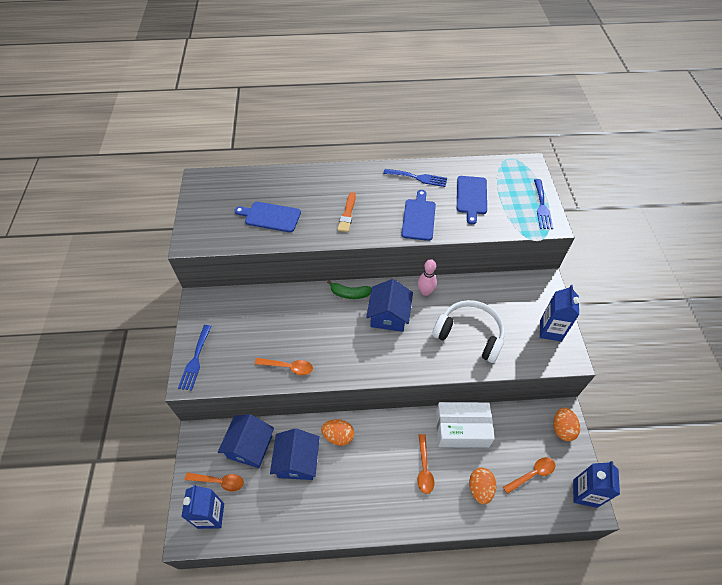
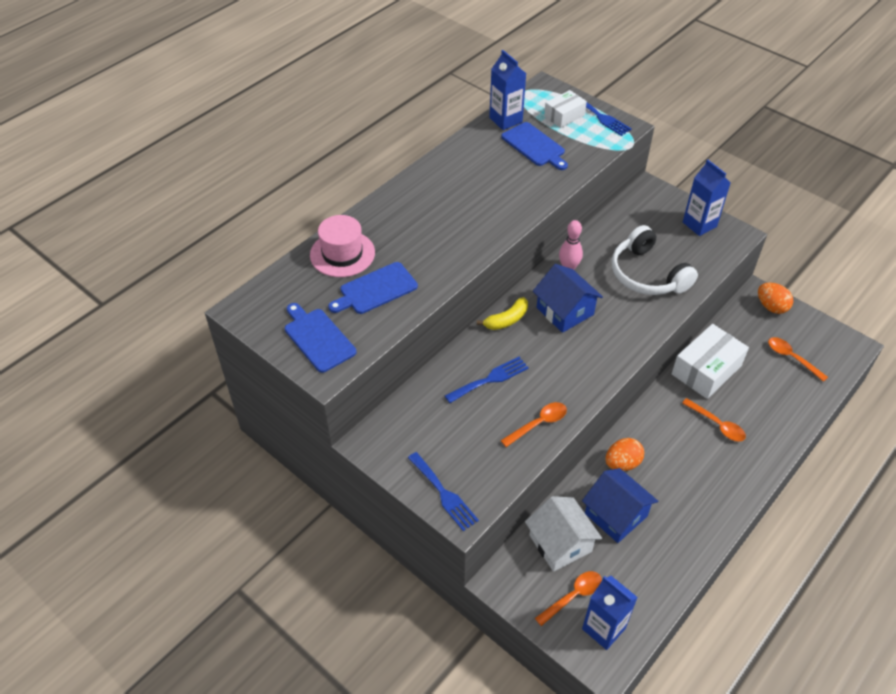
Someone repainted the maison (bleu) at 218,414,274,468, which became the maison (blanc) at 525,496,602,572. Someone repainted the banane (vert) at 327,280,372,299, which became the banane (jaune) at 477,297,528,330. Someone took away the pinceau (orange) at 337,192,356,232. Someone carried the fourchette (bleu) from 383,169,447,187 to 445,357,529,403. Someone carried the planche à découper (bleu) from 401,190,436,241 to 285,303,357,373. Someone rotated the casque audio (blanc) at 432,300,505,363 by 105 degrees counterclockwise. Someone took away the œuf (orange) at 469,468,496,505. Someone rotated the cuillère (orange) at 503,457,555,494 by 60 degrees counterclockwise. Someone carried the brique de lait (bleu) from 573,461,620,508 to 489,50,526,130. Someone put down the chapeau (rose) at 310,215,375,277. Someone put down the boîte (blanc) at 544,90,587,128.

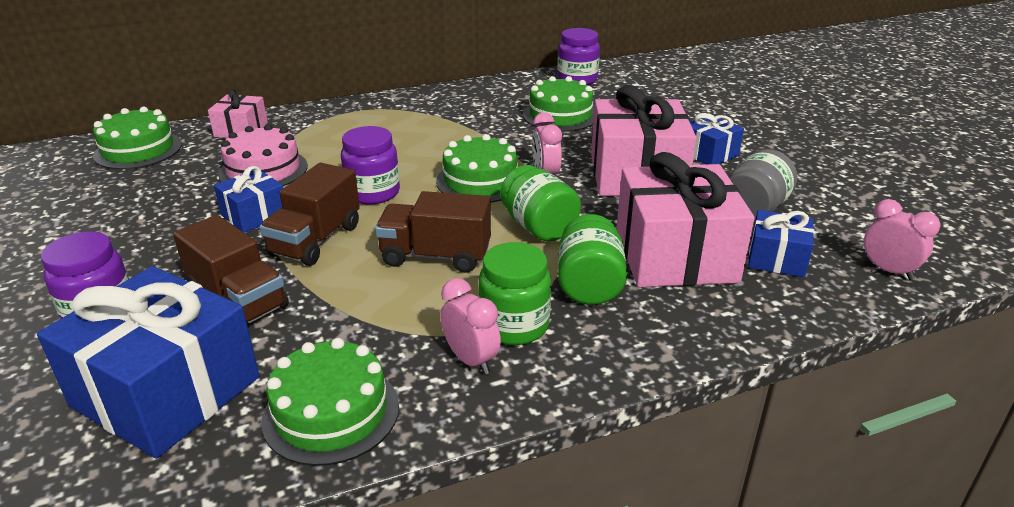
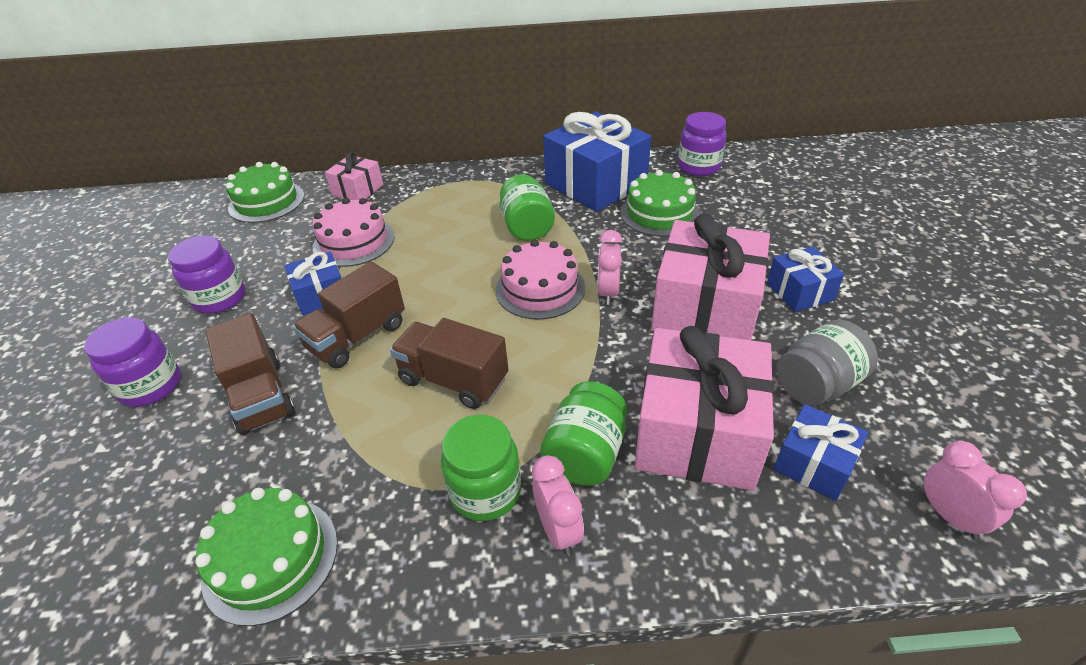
Someone carried the cadeau (bleu) from 37,266,259,458 to 543,112,651,212. Someone carried the bocal (violet) from 341,126,400,204 to 168,236,245,314. Someone repainted the gâteau (vert) at 436,134,518,203, which became the gâteau (rose) at 496,240,585,320. Someone carried the réveil (rose) from 440,278,501,375 to 532,455,584,556. Someone carried the bocal (vert) from 500,165,581,241 to 500,174,555,241.

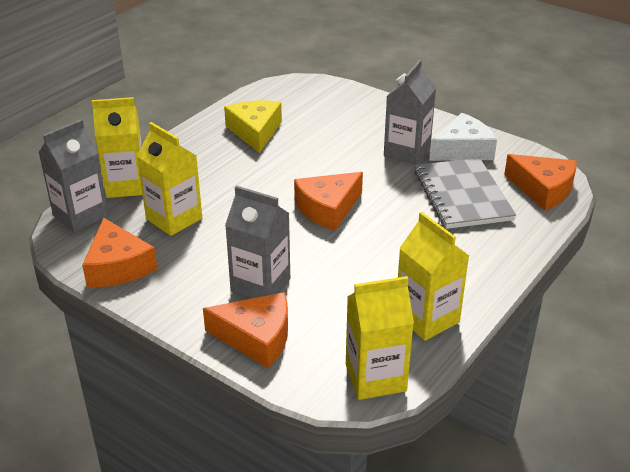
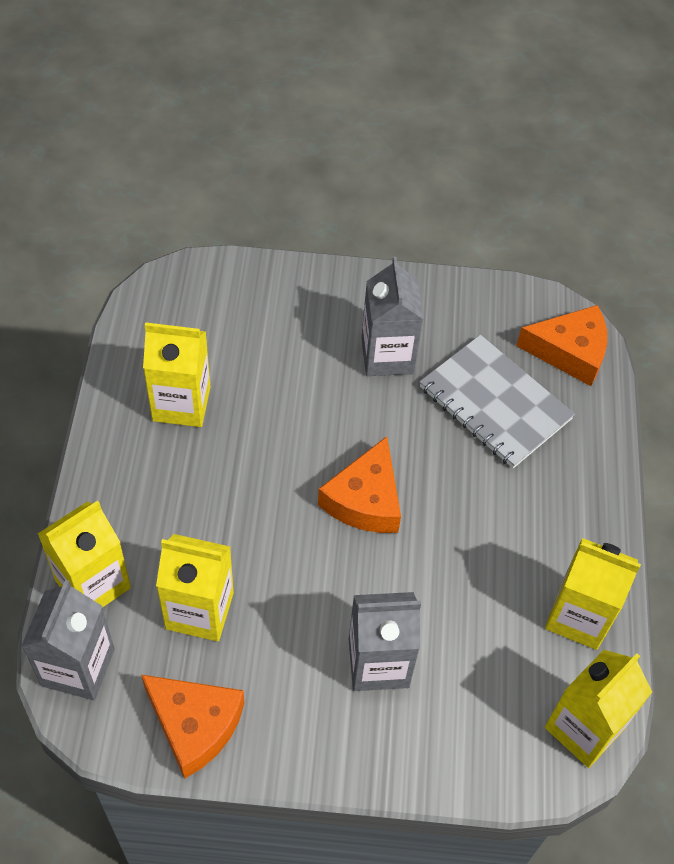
Someone took away the fromage (orange) at 203,292,288,368. Someone swapped the fromage (jaune) at 224,100,282,153 for the brique de lait (jaune) at 143,322,210,427. Someone took away the fromage (blanc) at 429,113,497,161.

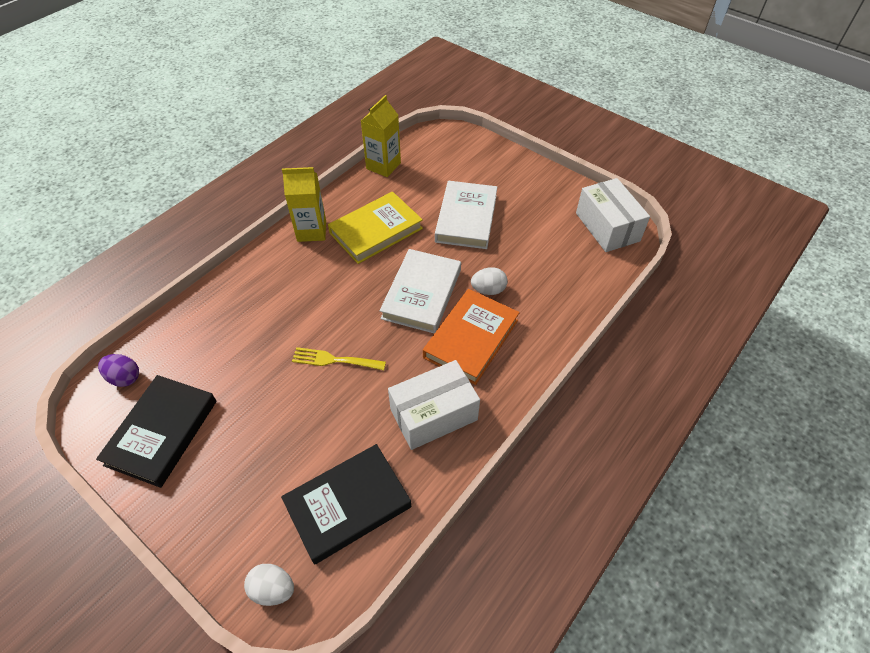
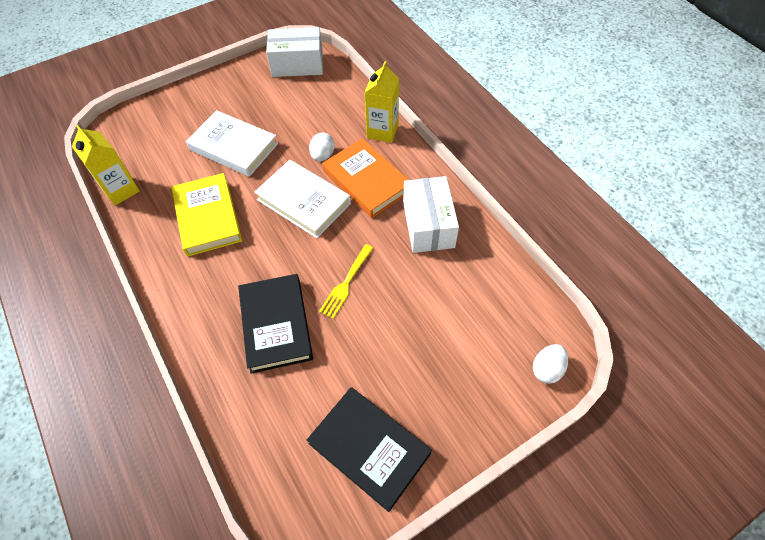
Someone took away the œuf (violet) at 98,354,139,387. Someone carried the livre (noir) from 281,444,411,565 to 238,274,313,374. Someone carried the brique de lait (jaune) from 282,167,326,242 to 364,61,399,143.

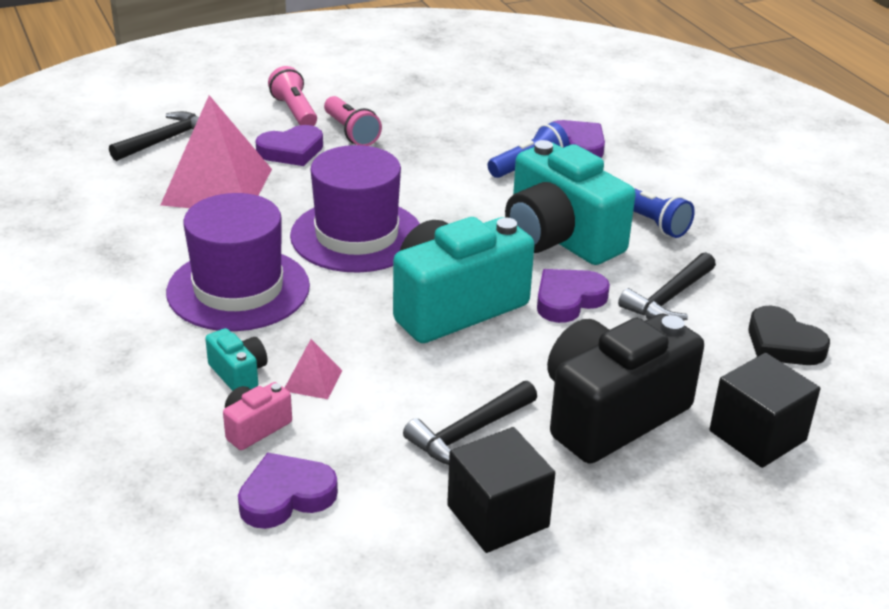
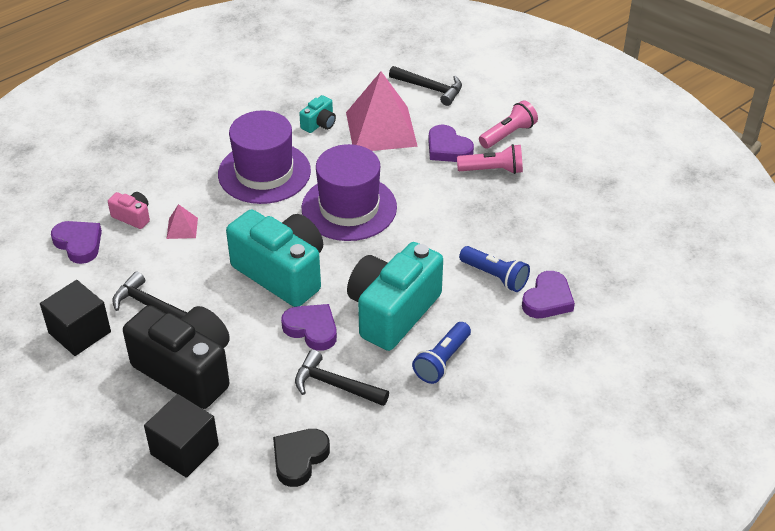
Someone carried the appareil photo (turquoise) from 205,328,267,391 to 299,95,336,133. Someone rotated the lampe de poche (rose) at 324,96,382,146 by 135 degrees counterclockwise.

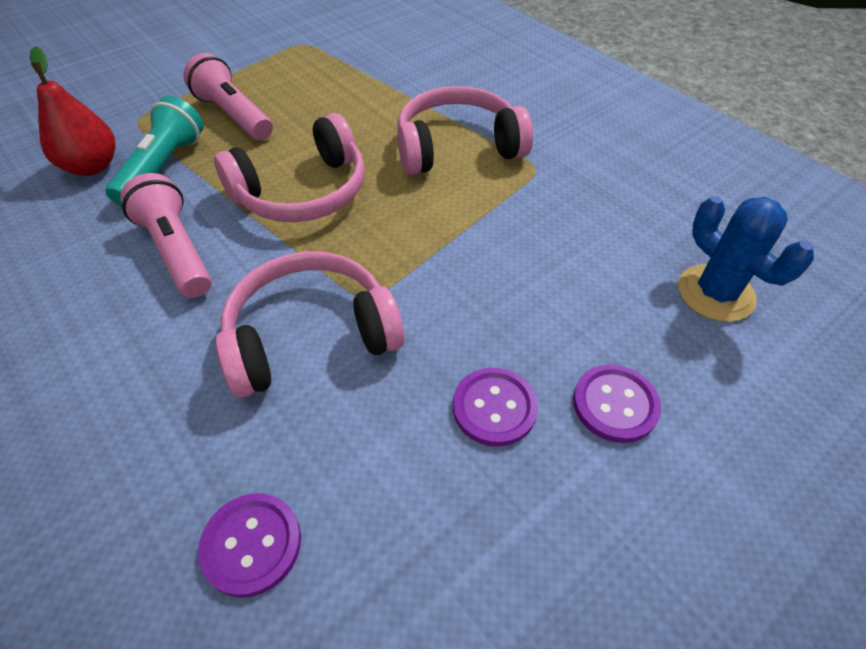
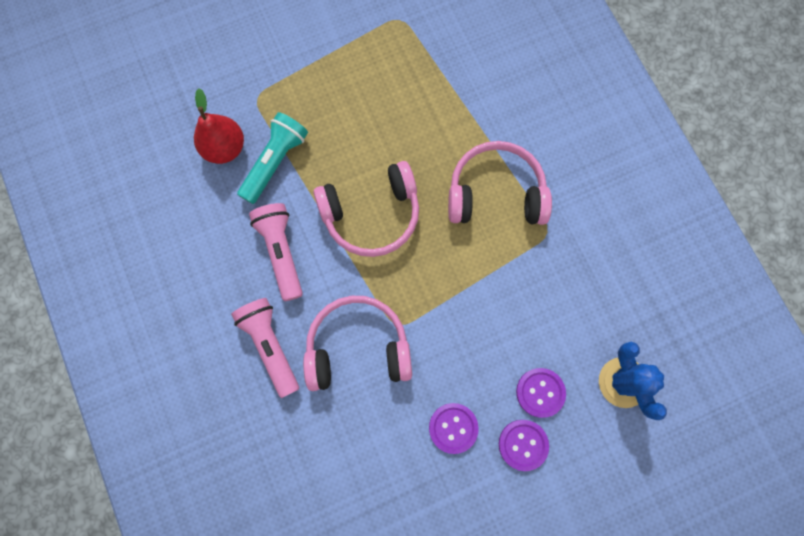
Someone carried the lampe de poche (rose) from 184,53,273,140 to 231,298,299,398. Someone carried the bouton (violet) from 198,493,301,598 to 516,368,566,418.

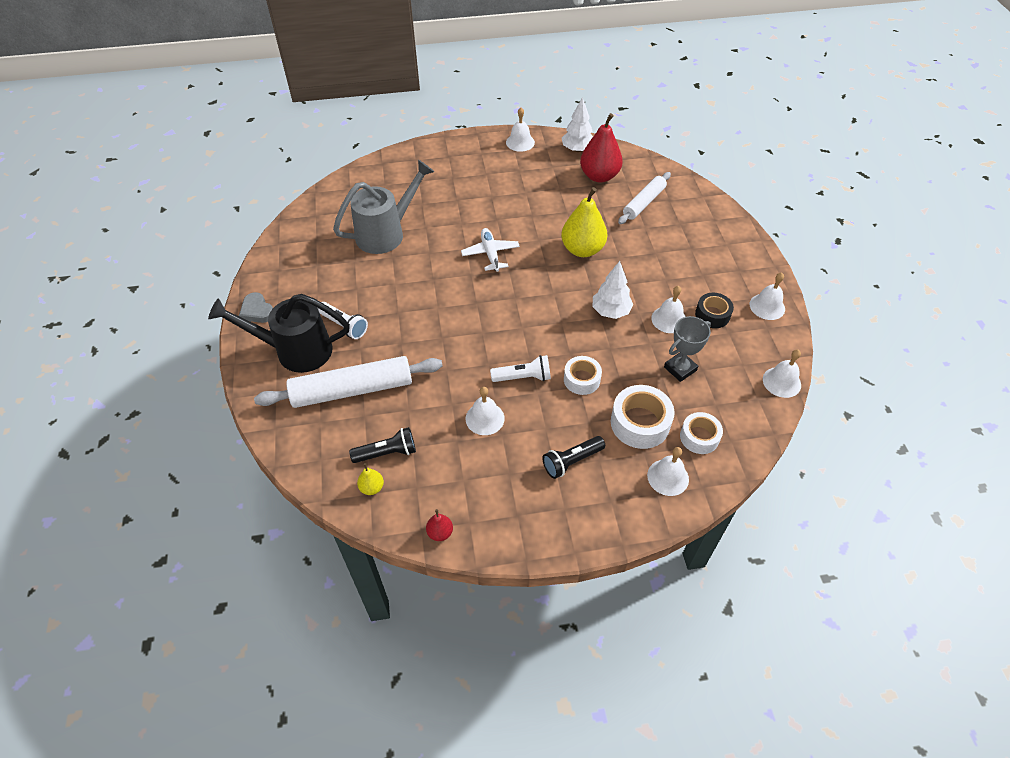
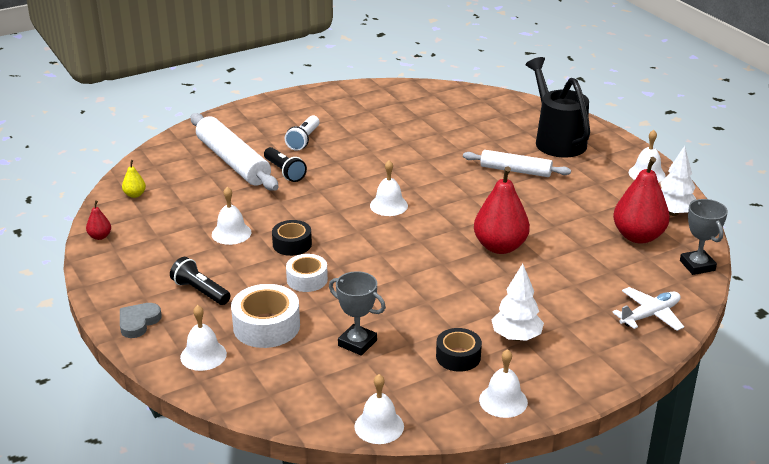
Someone carried the arrosoir (noir) from 208,294,350,373 to 526,57,590,157. Someone carried the cœur (gris) from 239,292,273,323 to 120,303,162,338. Someone took away the arrosoir (gris) at 333,160,434,254. Someone carried the lampe de poche (noir) from 349,427,416,463 to 264,147,307,182. Someone carried the avion (blanc) from 461,228,520,272 to 612,287,684,331. Someone swapped the lampe de poche (blanc) at 490,355,551,382 for the ruban adhésif (noir) at 272,220,312,256. Someone repainted the poire (jaune) at 561,187,608,257, which became the poire (rouge) at 474,166,530,254. Someone carried the arbre (blanc) from 592,261,633,319 to 492,264,544,341. Someone carried the rouleau à pâtisserie (blanc) from 618,172,671,224 to 463,150,571,177. Someone carried the cloche (blanc) from 651,286,686,333 to 370,160,408,216. Someone took away the ruban adhésif (blanc) at 680,412,723,454. Someone put down the trophée (gris) at 680,199,728,275.

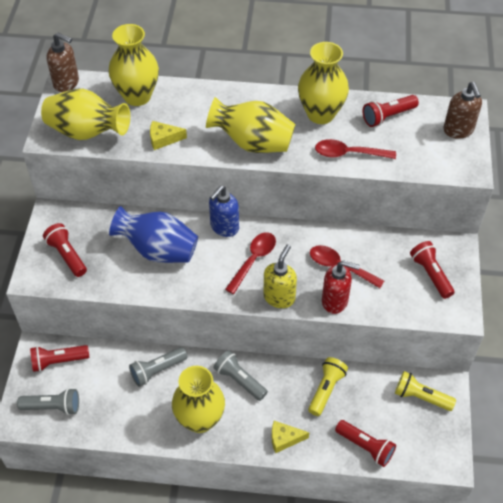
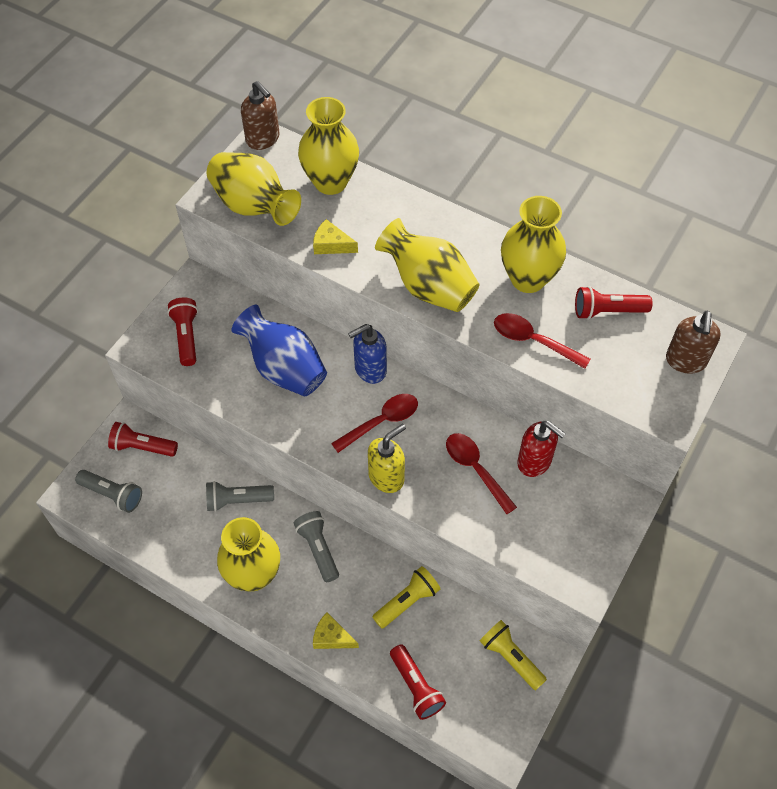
Someone carried the distributeur de savon (rouge) from 322,260,360,314 to 517,421,566,477. Someone took away the lampe de poche (rouge) at 410,241,455,299.

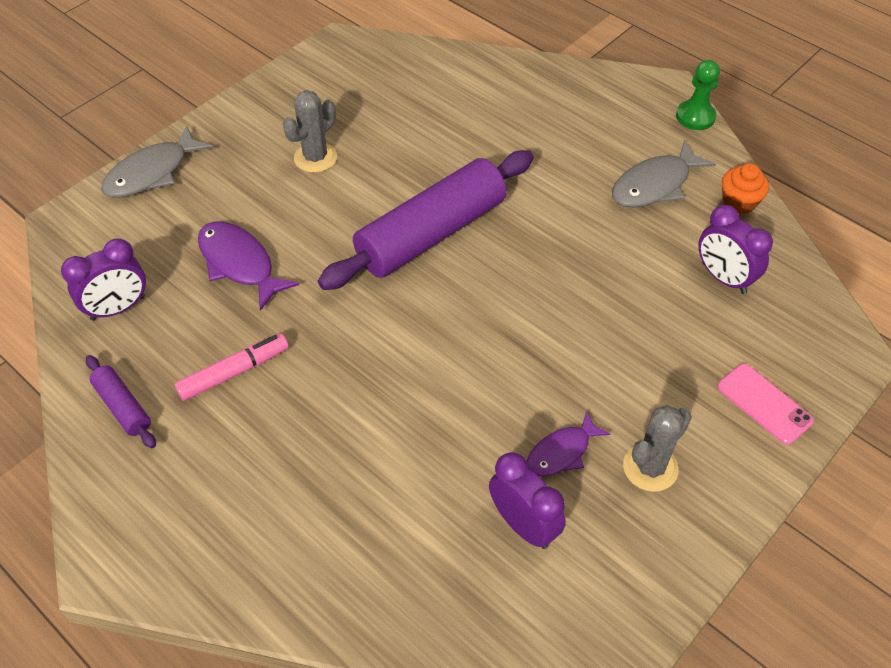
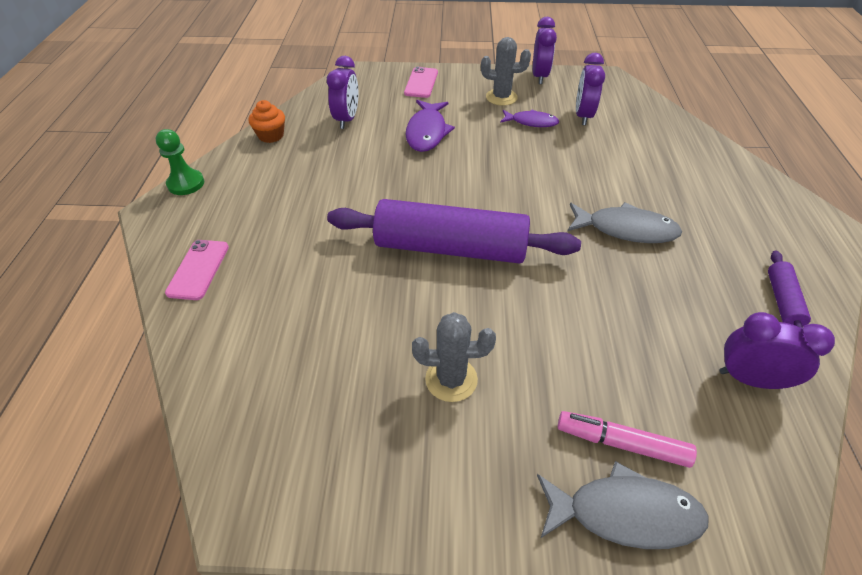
Someone carried the feutre (rose) from 175,333,289,401 to 558,411,697,468. Someone carried the poisson (violet) from 198,221,299,311 to 405,100,455,152. Someone carried the poisson (gris) from 612,140,716,208 to 567,202,682,243. Someone put down the téléphone (rose) at 165,240,229,300. Someone put down the réveil (violet) at 533,17,557,84.

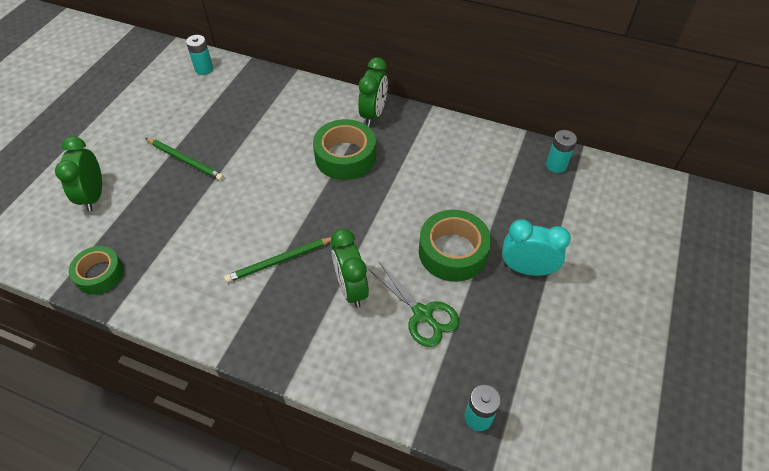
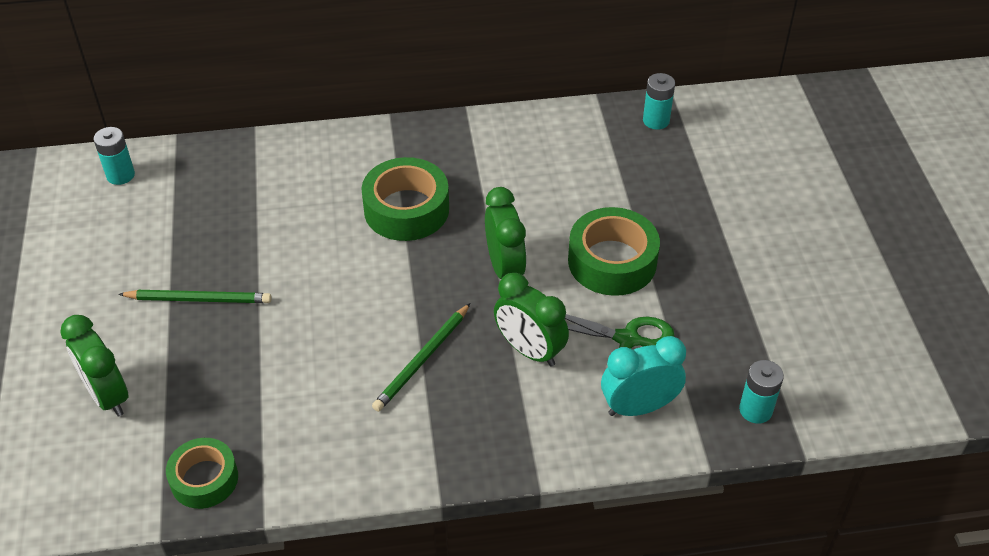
Someone carried the réveil (vert) from 358,57,388,127 to 485,187,527,279. Someone carried the réveil (turquoise) from 502,220,571,276 to 601,336,686,416.

